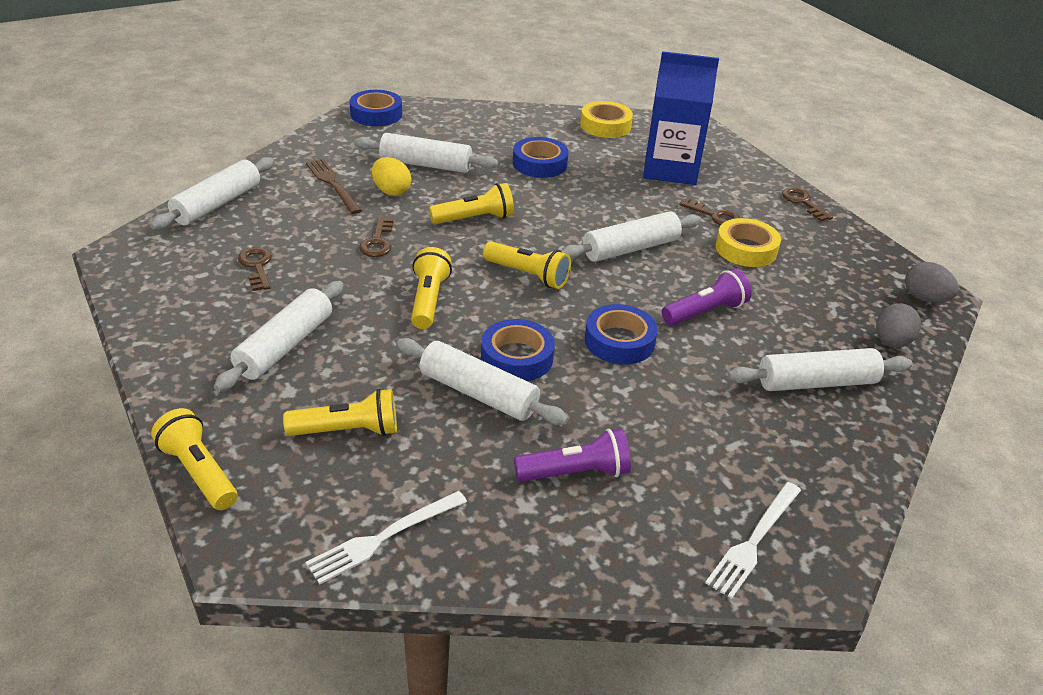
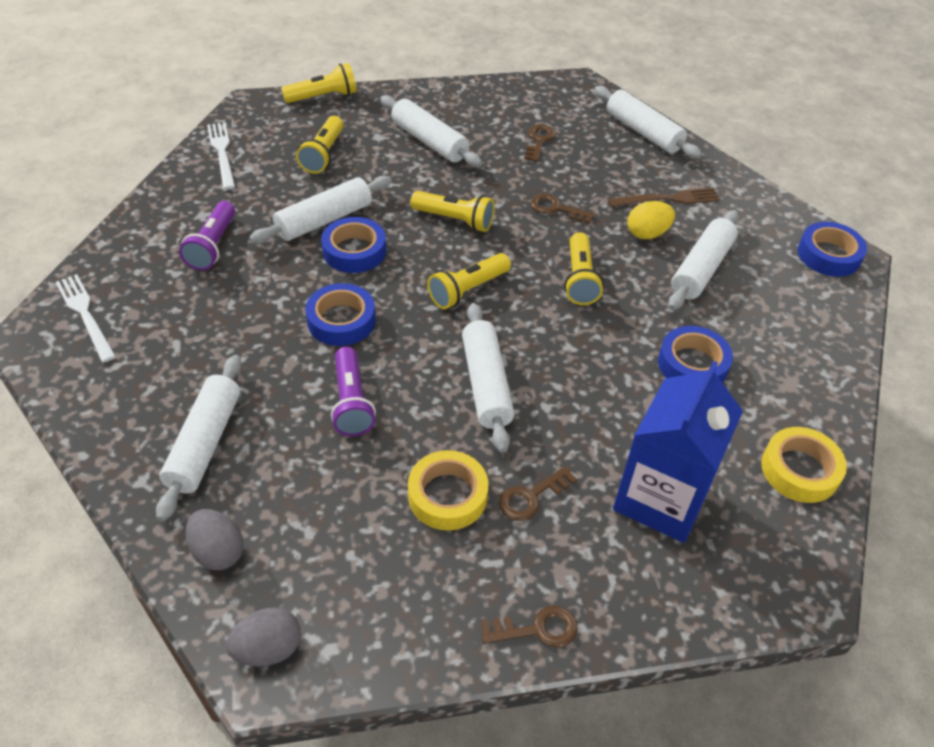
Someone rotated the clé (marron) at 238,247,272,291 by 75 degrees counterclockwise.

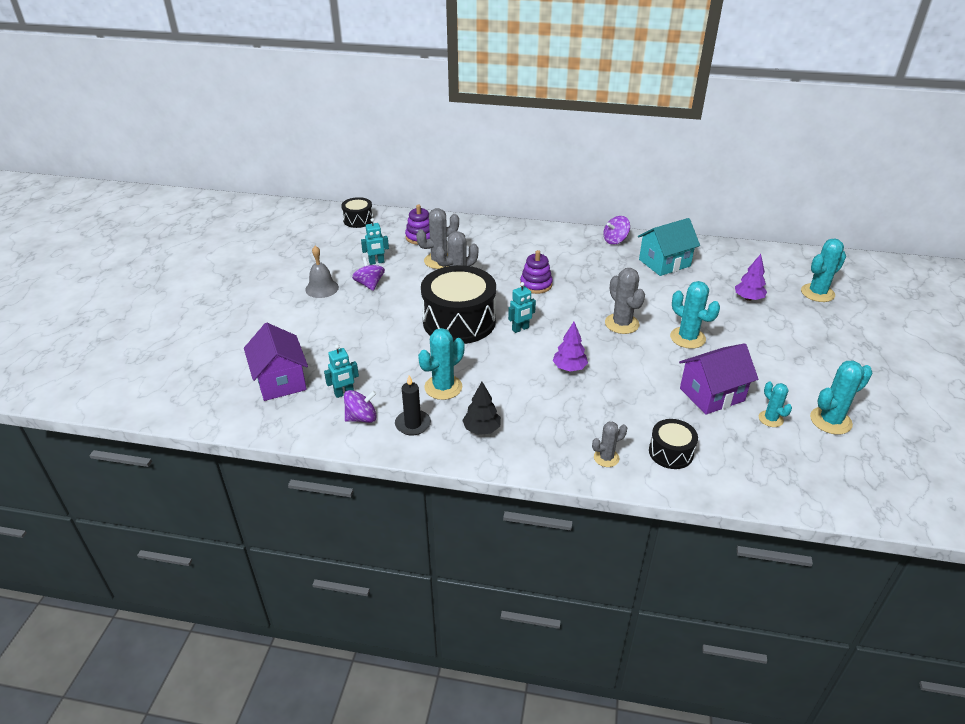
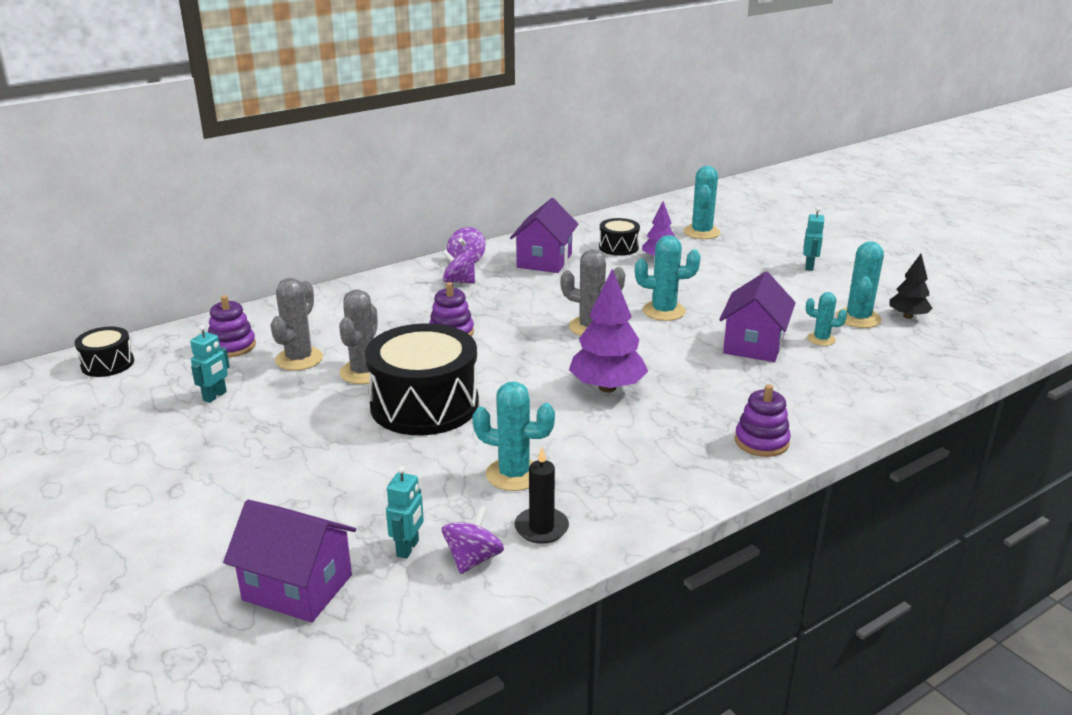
Someone took away the cloche (gris) at 305,246,339,298. Someone carried the toupie (violet) from 352,257,385,291 to 442,250,475,284. Someone rotated the cactus (turquoise) at 418,328,464,400 by 75 degrees counterclockwise. Someone carried the arbre (noir) from 462,382,501,435 to 889,254,932,319. Someone carried the robot (turquoise) from 508,282,536,333 to 803,207,825,271. Someone scaled the arbre (violet) at 553,322,588,371 by 1.67. Someone swapped the cactus (gris) at 592,422,627,467 for the jouet à empiler (violet) at 735,384,791,457. Someone repainted the maison (turquoise) at 638,218,700,276, which became the maison (violet) at 510,198,578,273. Someone carried the tambour (noir) from 649,419,698,469 to 599,218,640,256.

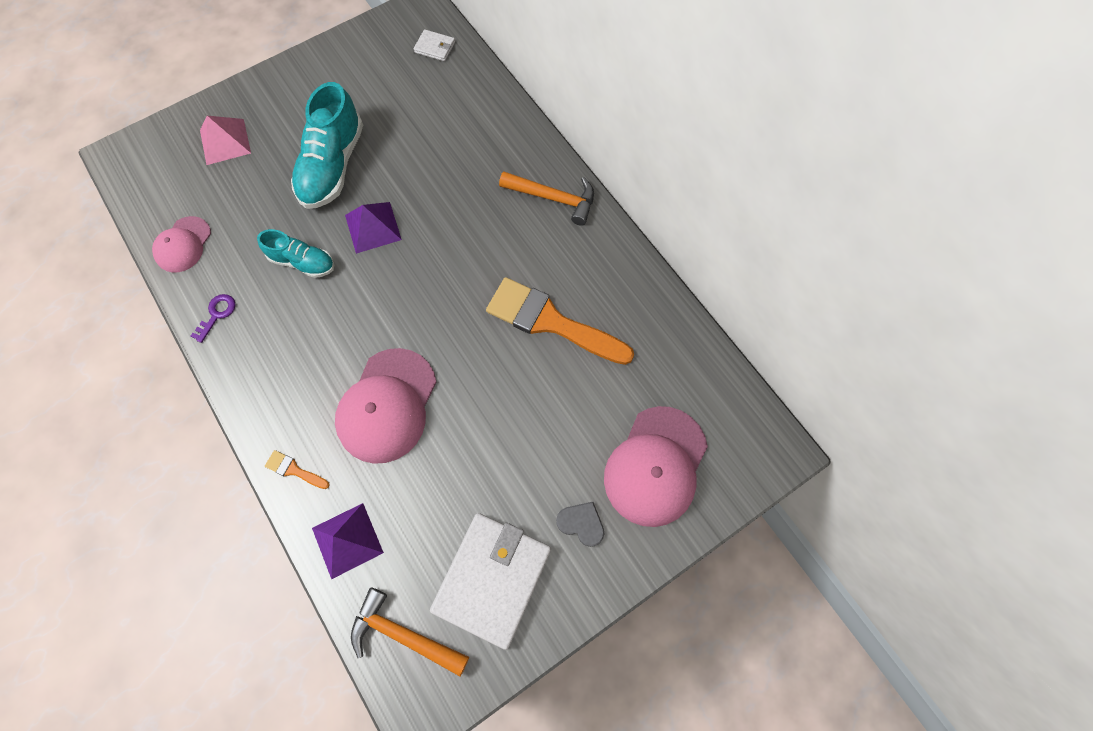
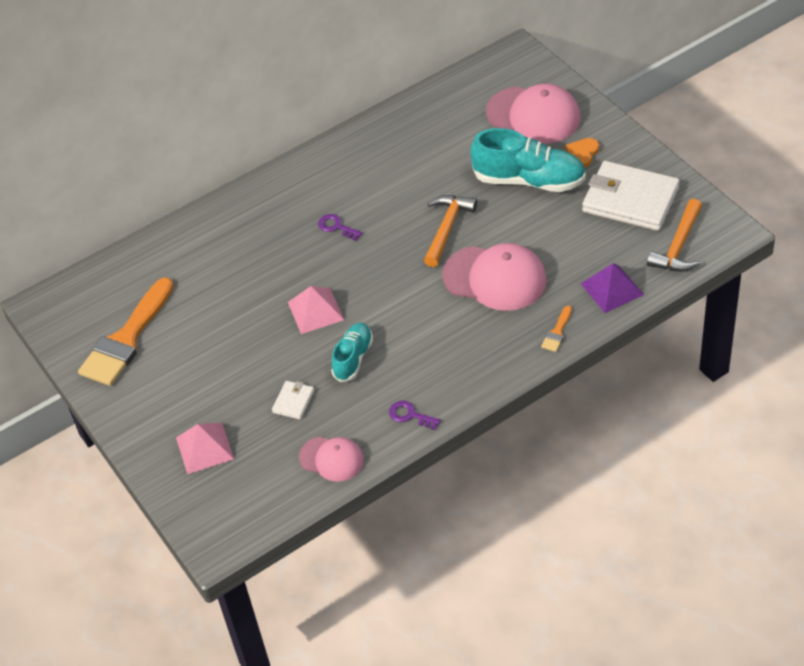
Someone carried the chaussure (turquoise) from 291,82,363,209 to 471,128,586,192. Someone repainted the pyramide (violet) at 345,202,402,254, which became the pyramide (rose) at 288,286,344,334. Someone carried the portefeuille (blanc) from 414,29,455,61 to 272,381,314,419. Someone carried the pinceau (orange) from 486,277,634,365 to 78,277,174,386. Someone carried the marteau (orange) from 499,171,594,226 to 424,195,477,267. Someone repainted the cœur (gris) at 556,502,604,547, which became the cœur (orange) at 565,138,599,168. Someone put down the clé (violet) at 318,214,362,241.

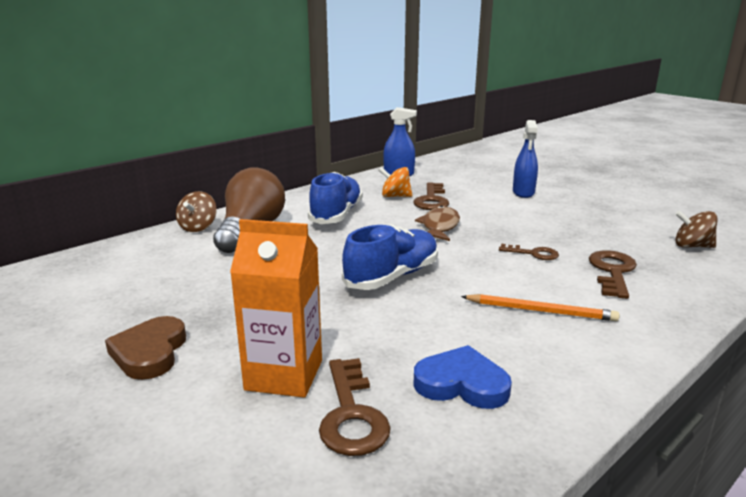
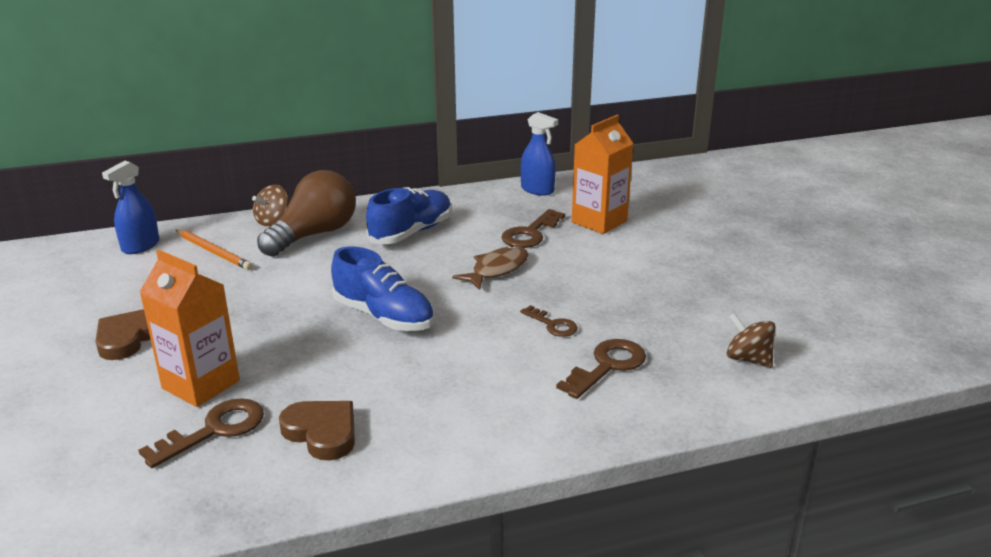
Someone rotated the clé (marron) at 319,358,391,456 by 150 degrees counterclockwise. Someone rotated the chaussure (bleu) at 342,224,438,290 by 60 degrees clockwise. Someone took away the toupie (orange) at 378,167,412,197. Someone repainted the cœur (bleu) at 413,345,512,409, which became the cœur (marron) at 279,401,355,460. Someone carried the crayon (orange) from 461,294,620,321 to 176,230,253,270. Someone carried the vaporisateur (bleu) from 513,120,538,198 to 102,161,159,254. Someone put down the brique de lait (orange) at 572,115,634,234.

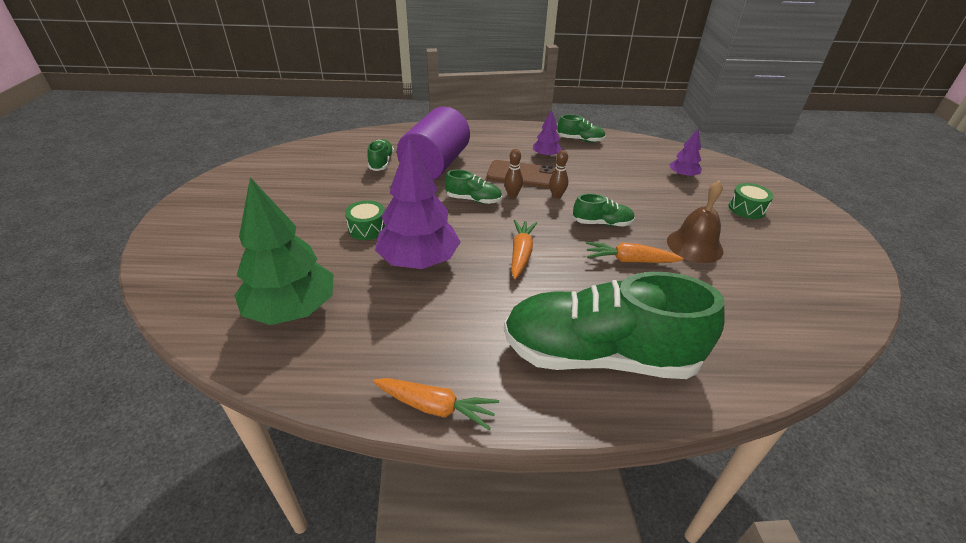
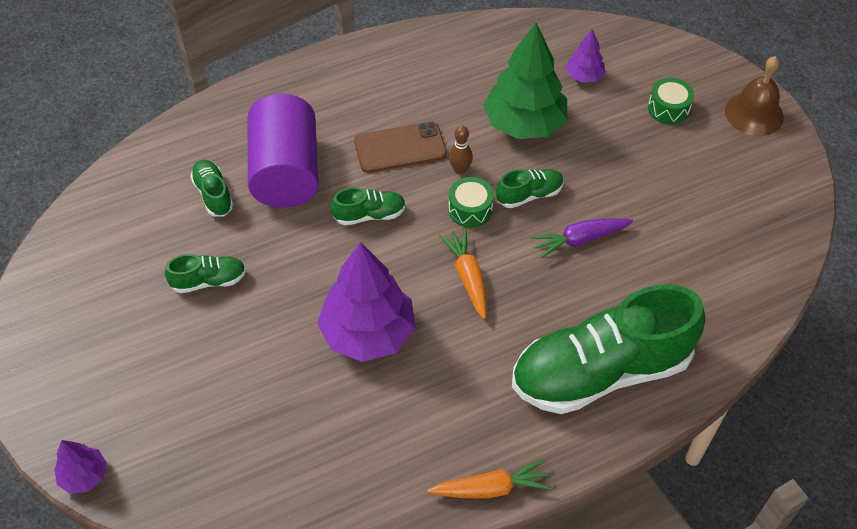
Someone carried the arbre (vert) from 234,177,334,325 to 483,22,568,139. Someone carried the tambour (vert) from 345,200,385,240 to 448,177,494,228. Someone took away the quille (marron) at 504,149,523,198. Someone carried the arbre (violet) from 533,110,563,158 to 55,440,107,494. Someone carried the chaussure (vert) from 557,114,606,142 to 165,254,246,293. Someone repainted the carotte (orange) at 586,242,684,263, which became the carotte (violet) at 530,218,633,259. Someone carried the cloche (marron) from 667,181,723,263 to 725,56,784,136.

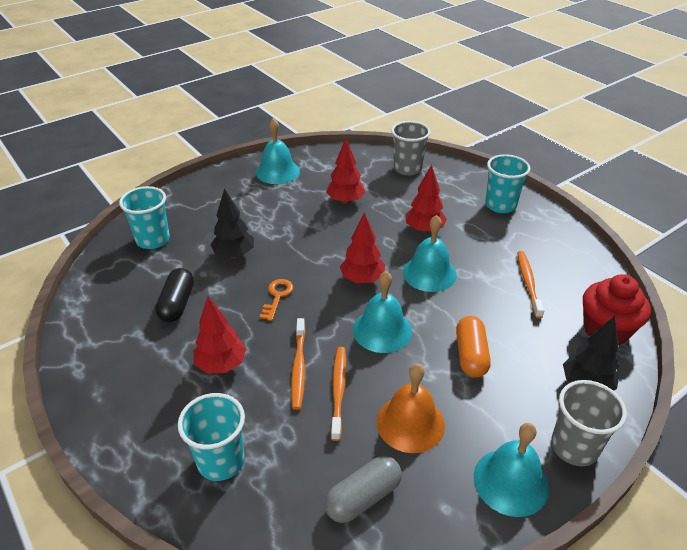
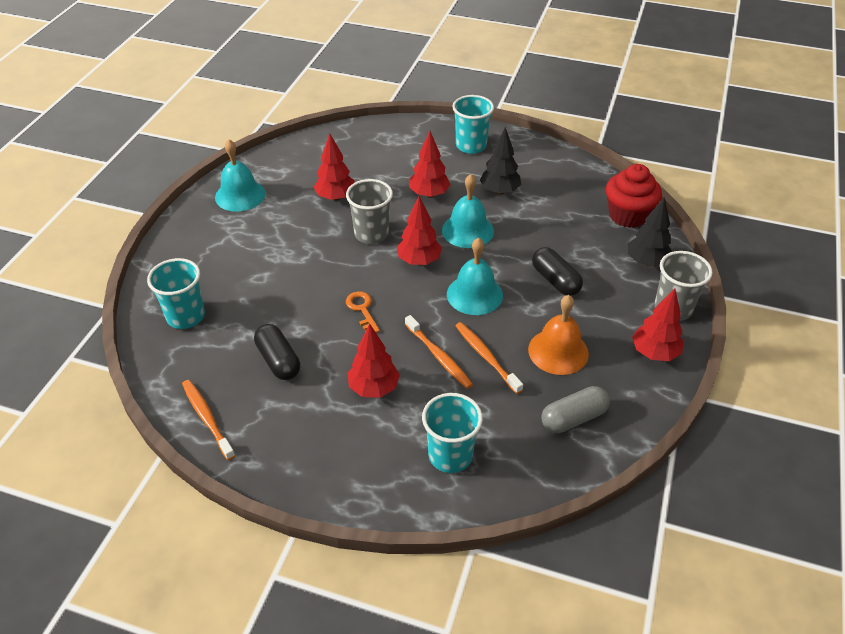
Someone carried the arbre (noir) from 210,188,254,258 to 480,127,521,195. Someone rotated the gélule (gris) at 324,456,402,523 by 45 degrees clockwise. Someone carried the gobelet (gris) from 391,121,430,176 to 346,179,393,244. Someone repainted the gélule (orange) at 456,316,491,378, which became the gélule (noir) at 532,247,583,296. Someone swapped the cloche (turquoise) at 474,423,549,517 for the arbre (rouge) at 632,288,683,361. Someone carried the brosse à dents (orange) from 517,251,545,318 to 182,380,235,460.

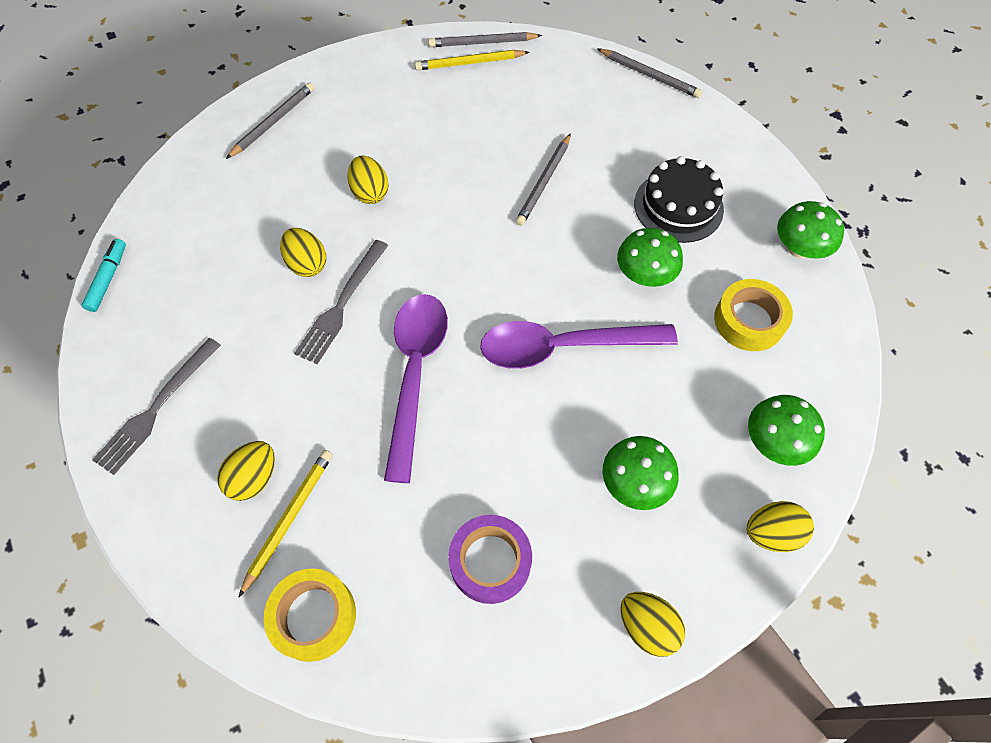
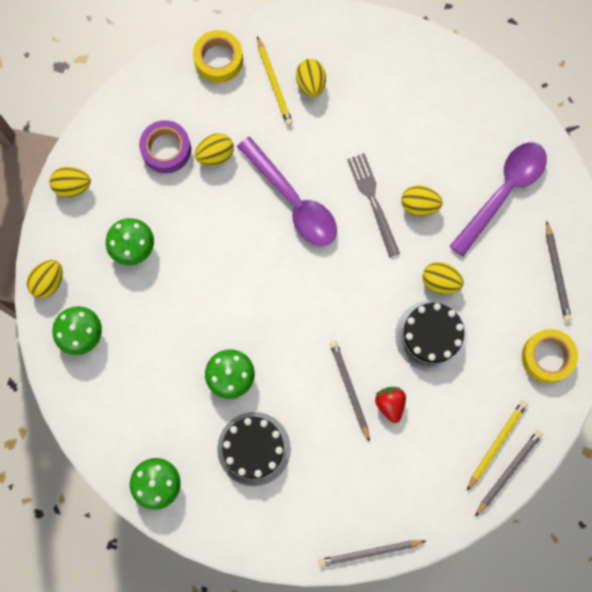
Someone took away the feutre (turquoise) at 82,239,126,312. Someone took away the fourchette (gris) at 92,338,221,475. Someone carried the cuillère (violet) from 480,321,678,369 to 450,142,547,256. Someone carried the ruban adhésif (jaune) from 714,279,793,351 to 522,329,578,383. Someone put down the œuf (jaune) at 195,133,234,166. Someone put down the fraise (rouge) at 375,387,406,423. Someone put down the gâteau (noir) at 395,301,467,372.

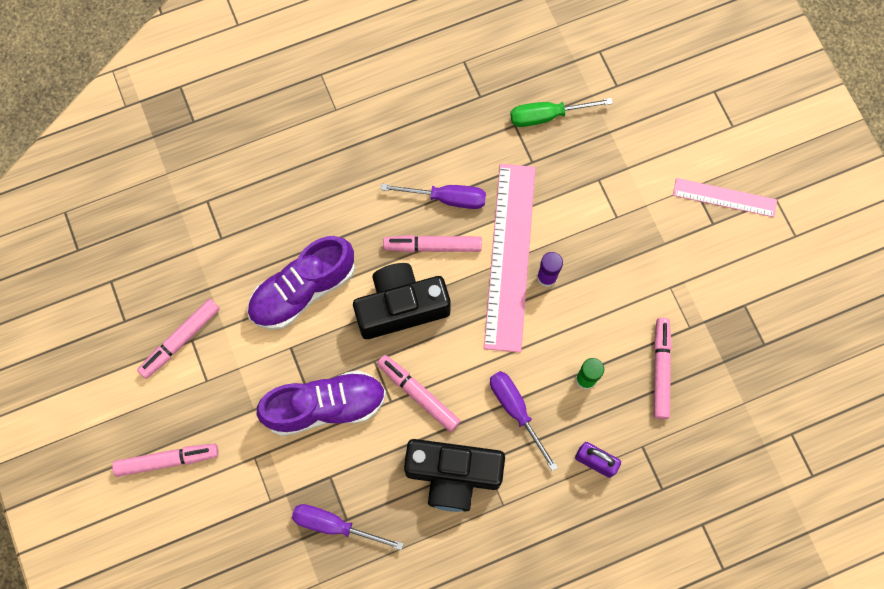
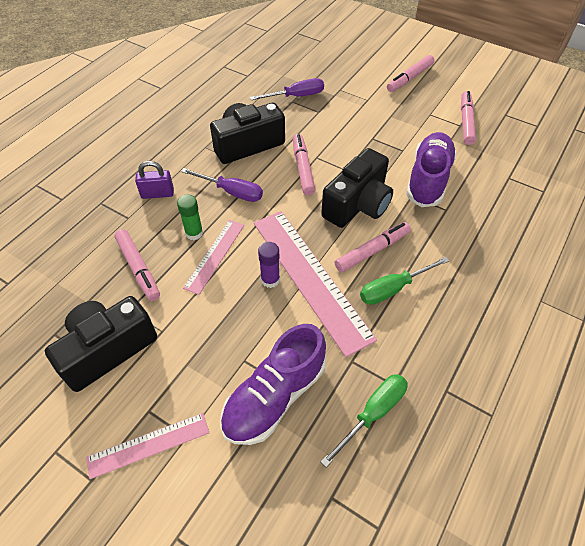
Someone carried the chaussure (violet) from 257,370,386,436 to 220,324,326,445. Someone rotated the feutre (rose) at 377,355,460,432 by 105 degrees counterclockwise. Someone repainted the tournevis (violet) at 381,184,486,209, which became the tournevis (vert) at 360,257,449,305. Someone put down the appareil photo (noir) at 45,296,157,392. Someone put down the règle (rose) at 183,220,244,295.

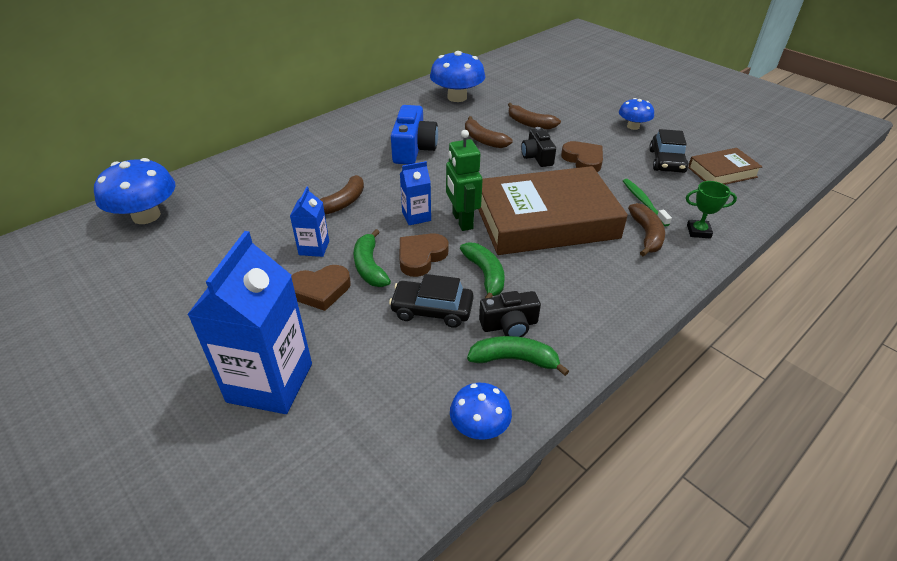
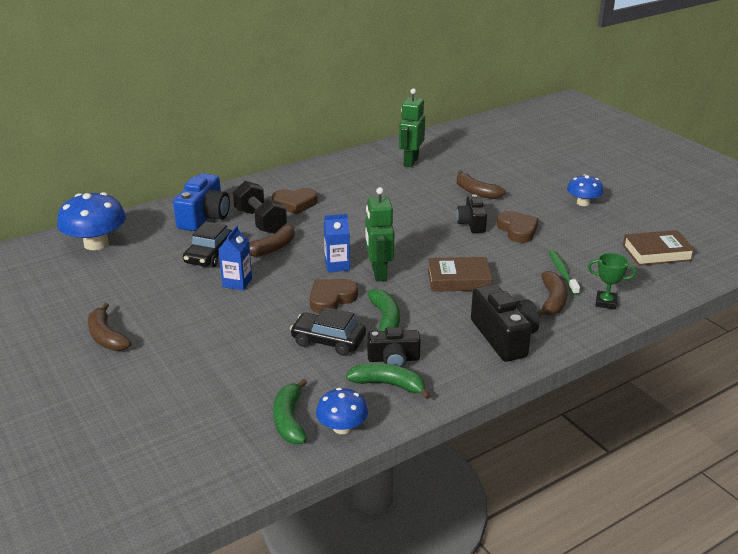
Someone took away the brique de lait (bleu) at 187,231,312,414. Someone carried the cœur (marron) from 291,265,351,311 to 272,188,318,215. Someone carried the banane (vert) from 354,229,391,287 to 273,378,307,444. Someone carried the appareil photo (bleu) from 391,105,438,164 to 173,173,230,231. Someone swapped the champignon (bleu) at 430,51,485,102 for the robot (vert) at 399,88,425,167. Someone carried the banane (marron) from 465,116,513,148 to 88,303,131,351. Someone scaled the livre (marron) at 478,166,628,255 by 0.49. Someone carried the voiture (noir) from 649,129,689,173 to 183,221,232,268. Someone put down the haltère (noir) at 233,181,287,234. Someone put down the appareil photo (noir) at 471,284,539,362.

